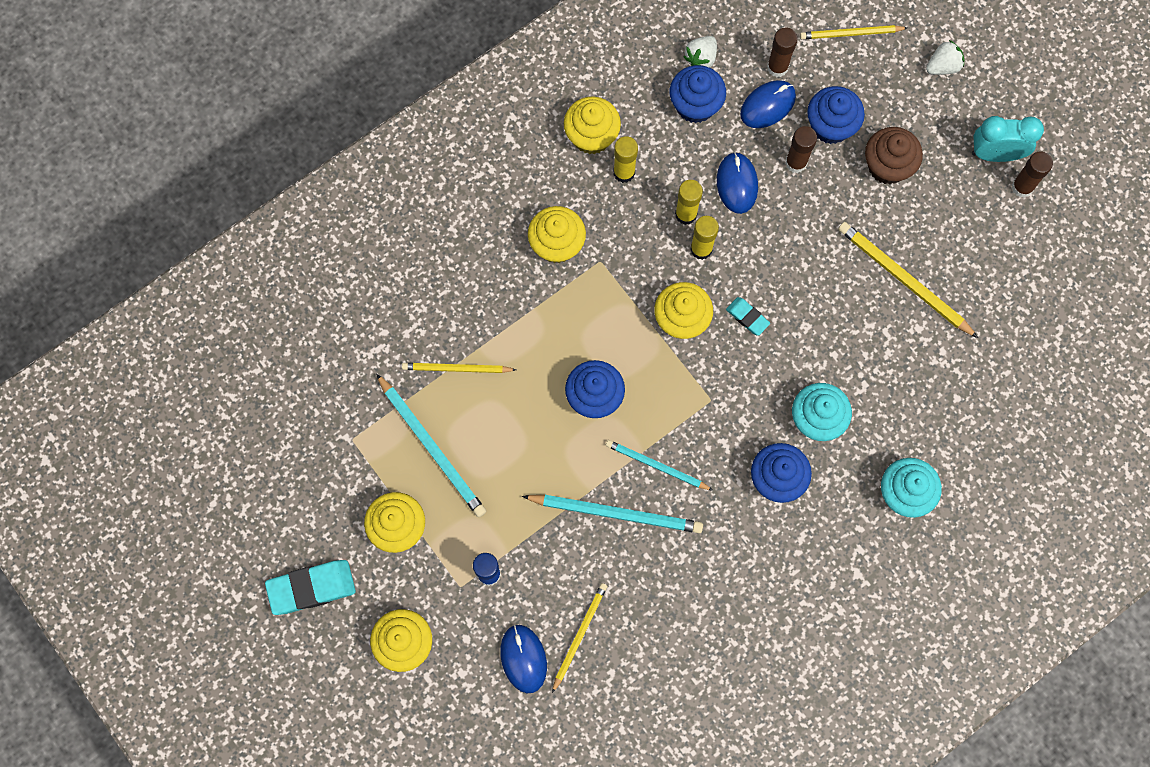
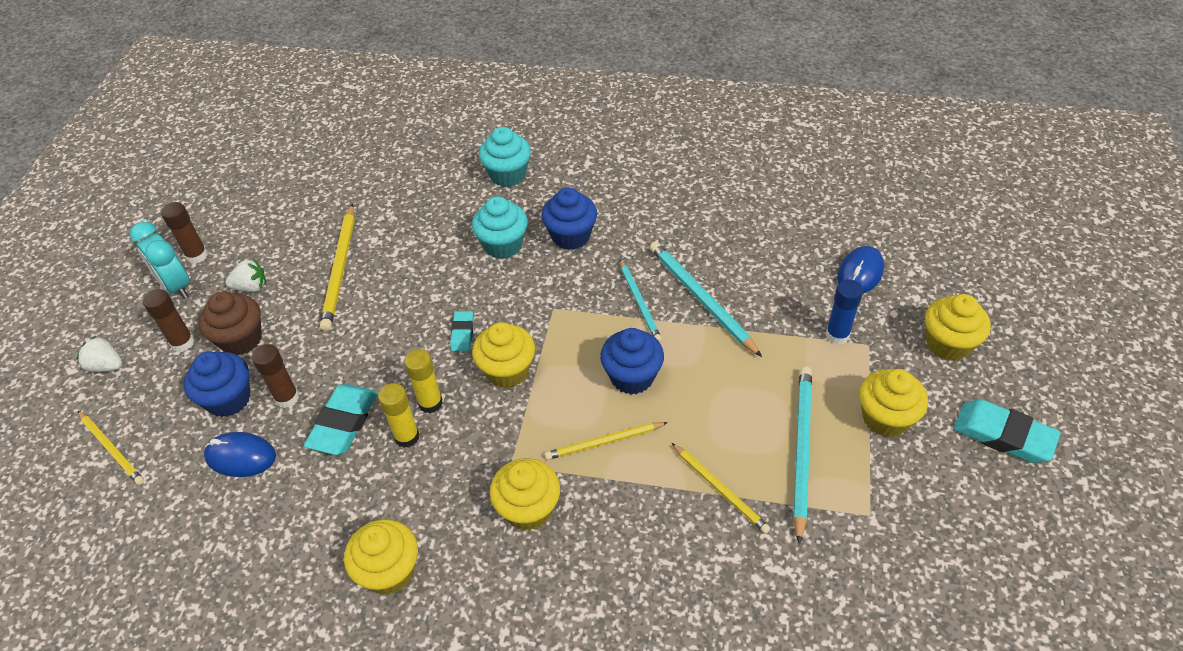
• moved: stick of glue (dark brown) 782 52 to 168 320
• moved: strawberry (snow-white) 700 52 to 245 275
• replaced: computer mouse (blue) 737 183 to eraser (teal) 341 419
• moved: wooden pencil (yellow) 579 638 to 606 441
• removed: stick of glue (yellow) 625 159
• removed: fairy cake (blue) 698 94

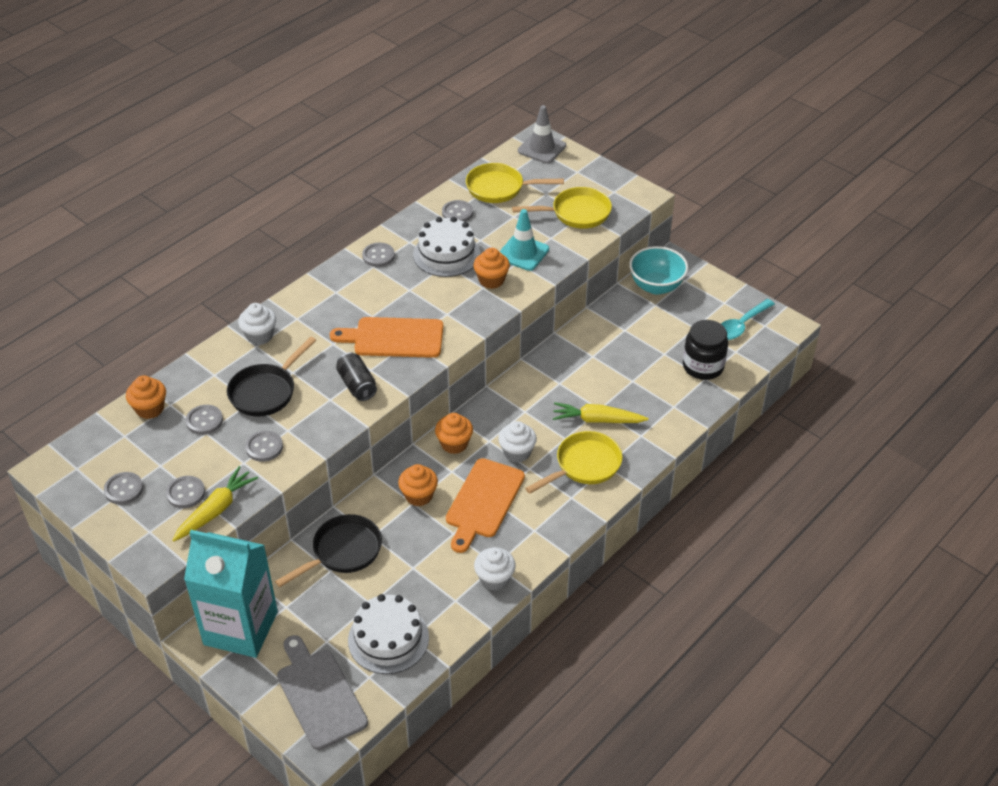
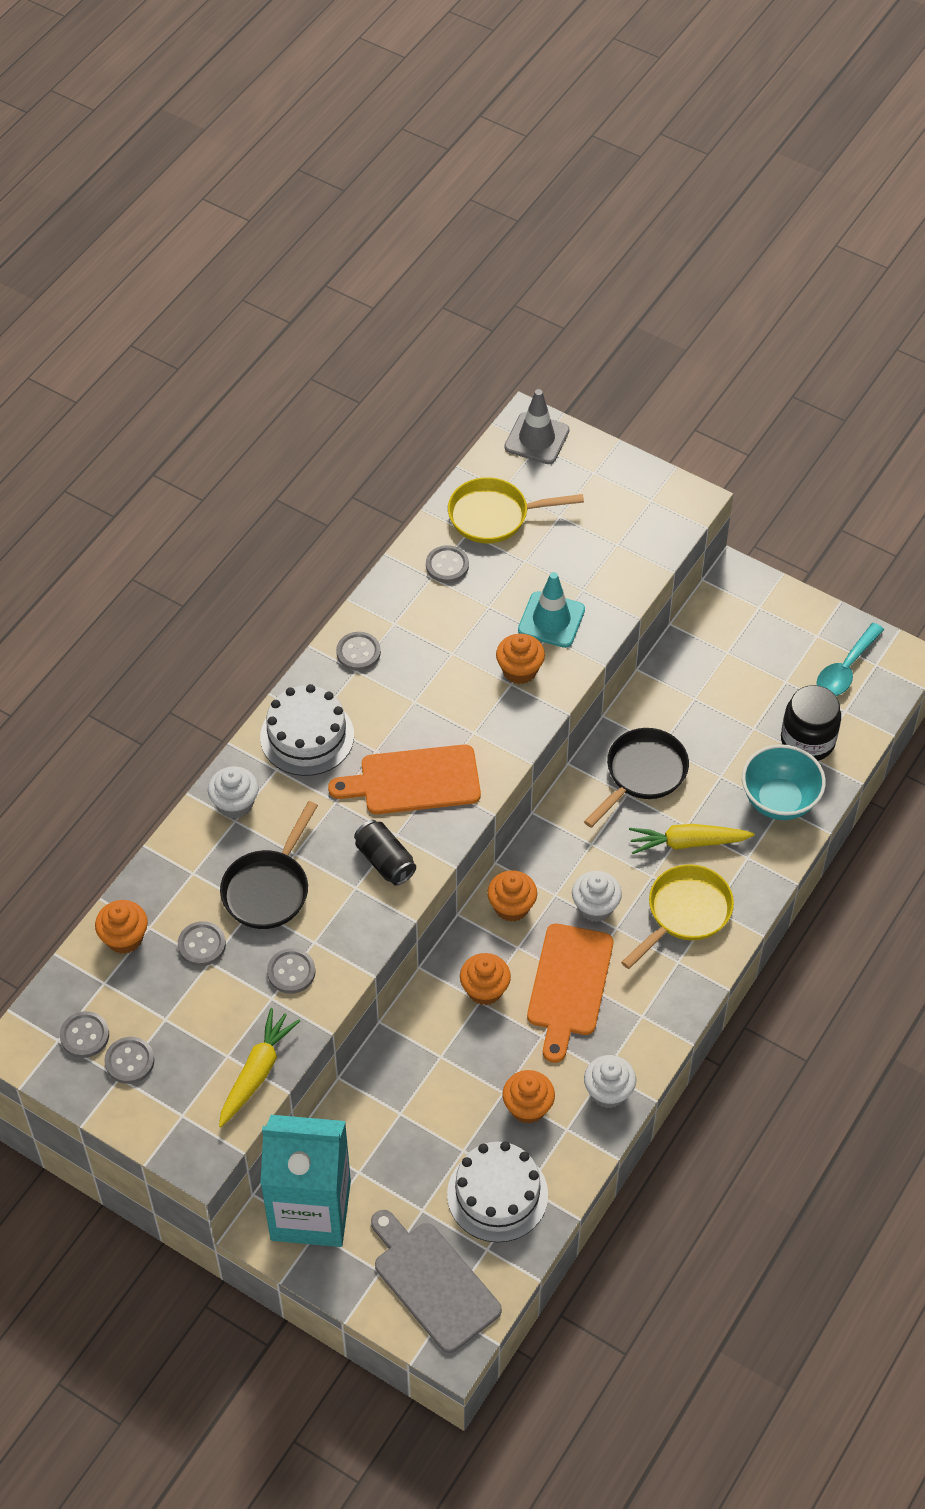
• moved: shirt button (ash-grey) 185 492 to 84 1034
• moved: cake (snow-white) 446 247 to 307 730
• added: fairy cake (bright orange) 528 1097
• moved: skillet (jet-black) 328 550 to 636 778
• moved: deep dish (teal) 658 270 to 784 782
• removed: skillet (yellow) 562 208

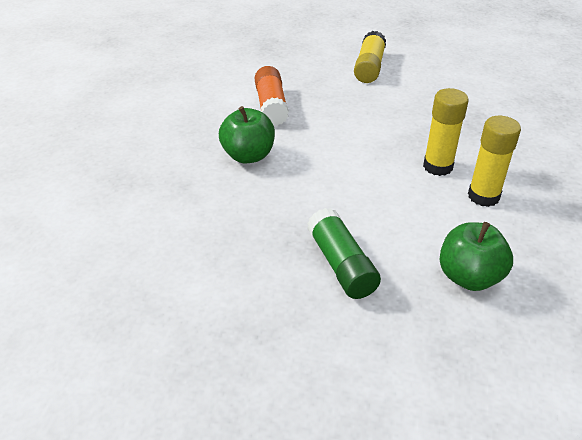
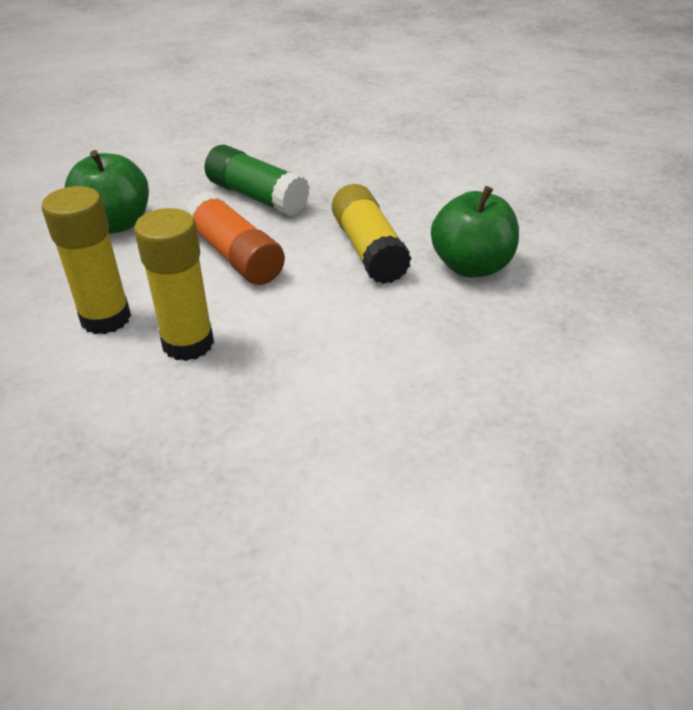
• moved: stick of glue (bright orange) 272 96 to 235 238
• moved: stick of glue (yellow) 370 57 to 372 234

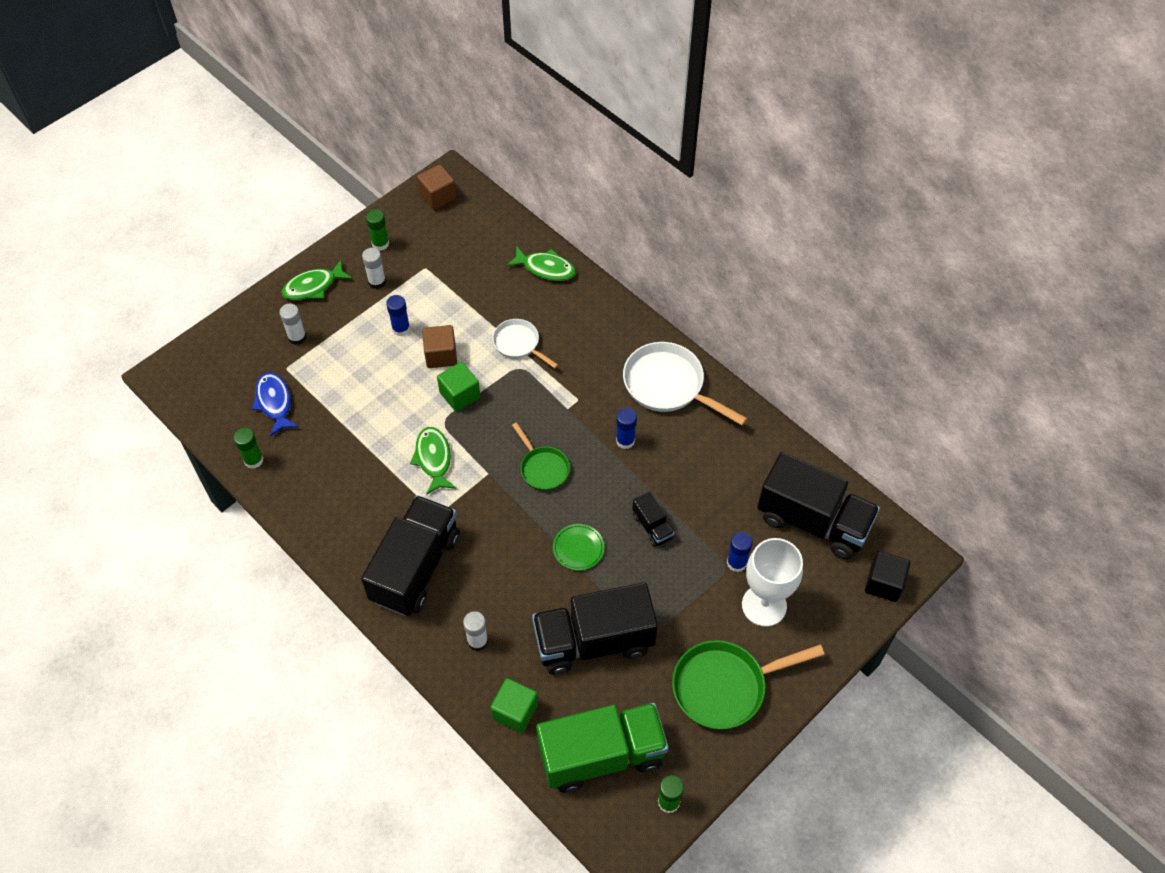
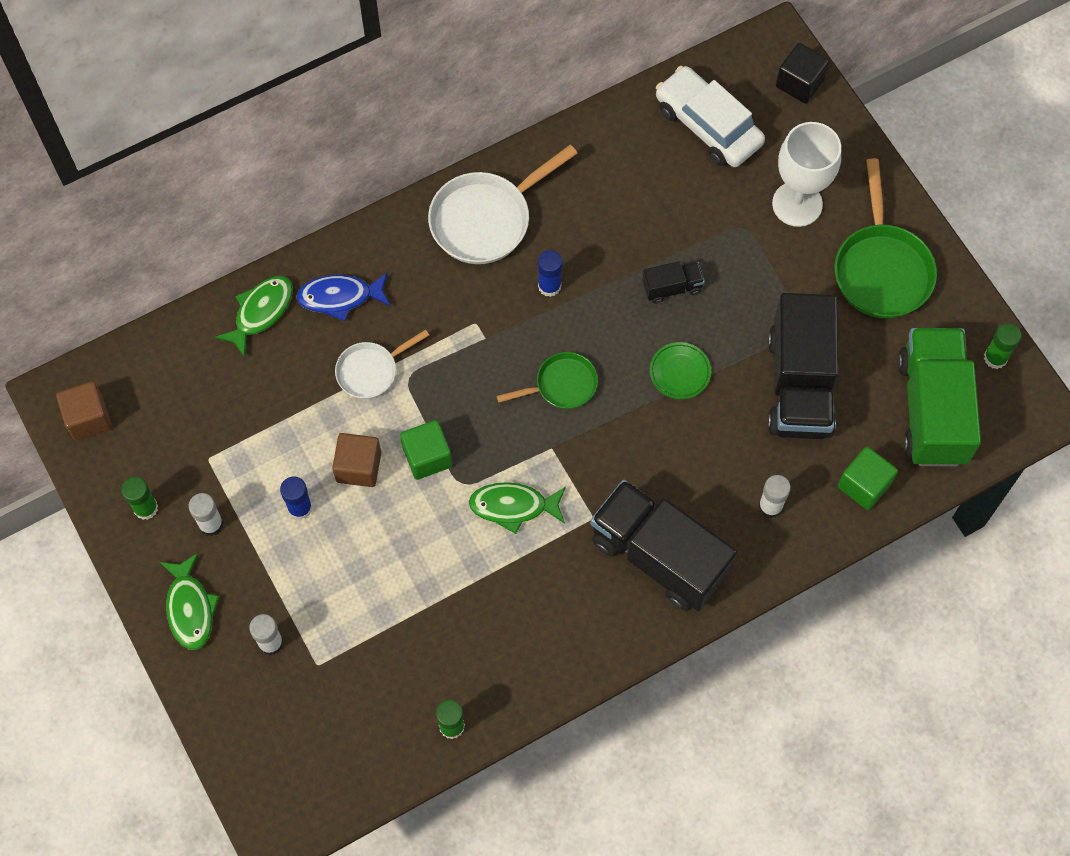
• moved: fish figure (blue) 275 404 to 343 296
• replaced: lorry (jet-black) 818 505 to toy car (snow-white) 710 116
• removed: stick of glue (blue) 740 552

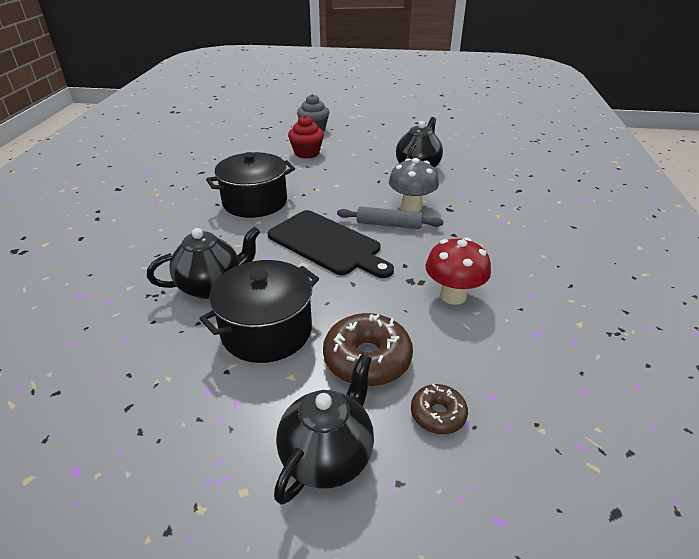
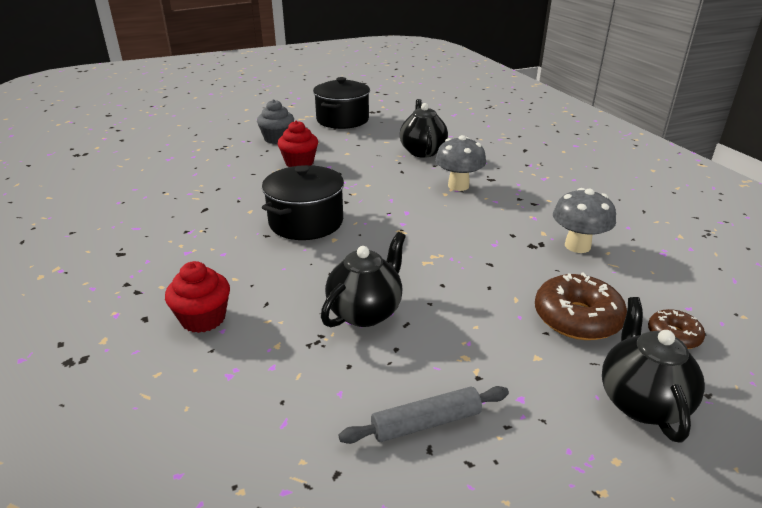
• added: fairy cake (crimson) 197 297
• moved: pot (jet-black) 259 311 to 341 103
• moved: rolling pin (ash-grey) 390 218 to 423 415
• recoloured: mushroom (crimson) 458 271 to mushroom (ash-grey) 584 220
• removed: chopping board (jet-black) 330 244

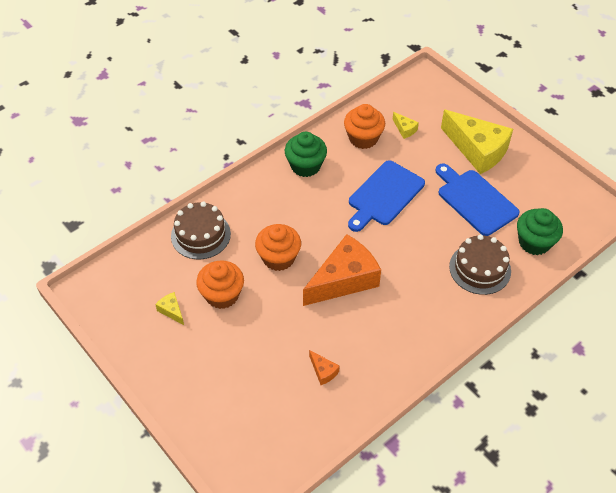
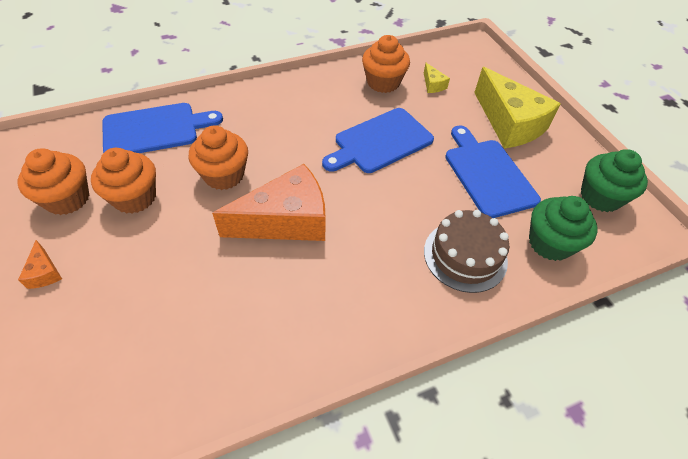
• replaced: piece of cheese (yellow) 169 308 to fairy cake (bright orange) 53 181
• moved: piece of cheese (bright orange) 324 367 to 40 264
• replaced: cake (dark brown) 201 230 to chopping board (blue) 162 128
• moved: fairy cake (leaf-green) 306 154 to 614 180

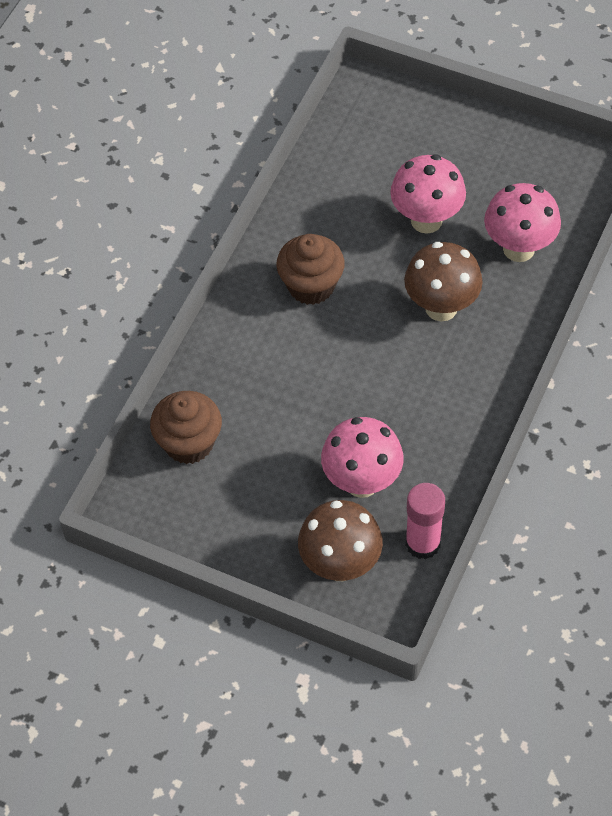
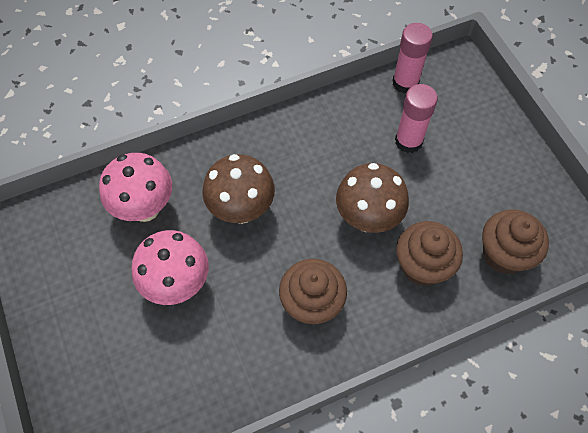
• moved: mushroom (dark brown) 340 540 to 372 198
• replaced: mushroom (rosy) 362 457 to stick of glue (rosy) 416 118
• added: fairy cake (dark brown) 429 253

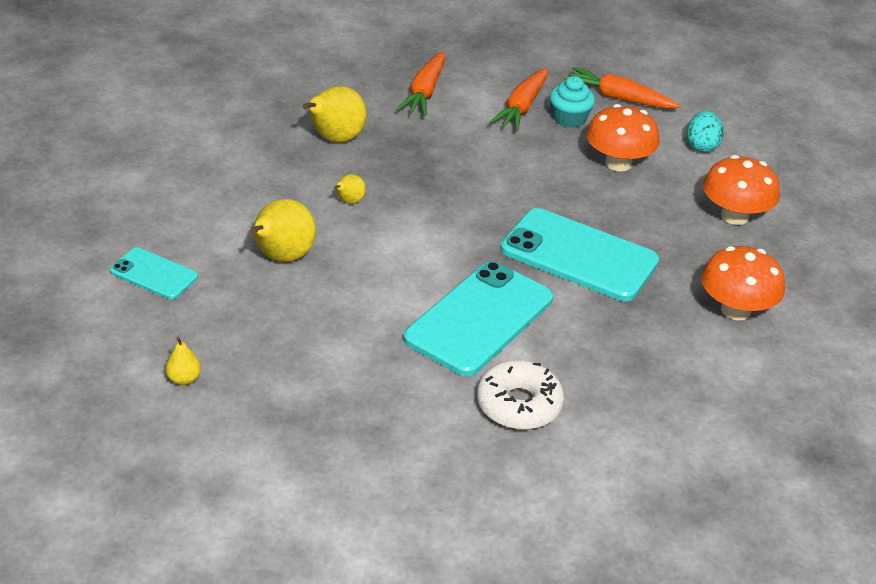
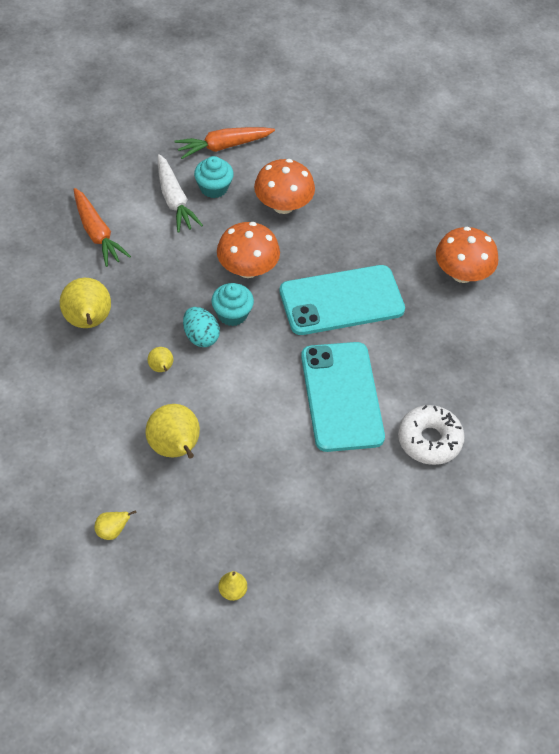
• replaced: mobile phone (teal) 154 273 to pear (yellow) 115 525
• recoloured: toy carrot (bright orange) 518 99 to toy carrot (snow-white) 180 193
• moved: toy egg (teal) 705 132 to 201 327
• added: fairy cake (teal) 232 304
• moved: mushroom (bright orange) 741 190 to 248 250

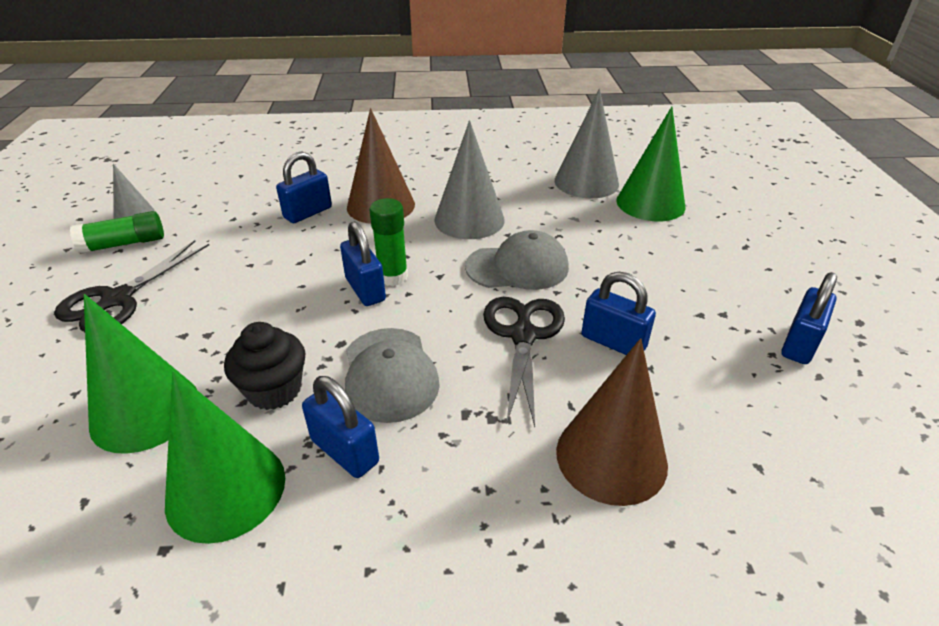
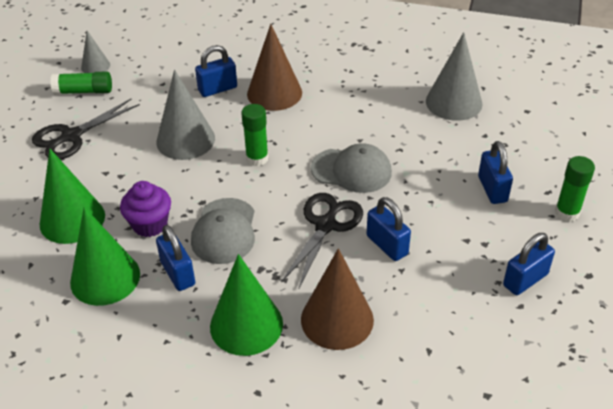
• recoloured: fairy cake (jet-black) 265 366 to fairy cake (violet) 145 209
• moved: cone shape (ash-grey) 469 179 to 185 115
• moved: cone shape (leaf-green) 651 163 to 246 305
• moved: padlock (blue) 363 263 to 495 172
• added: stick of glue (leaf-green) 575 189

